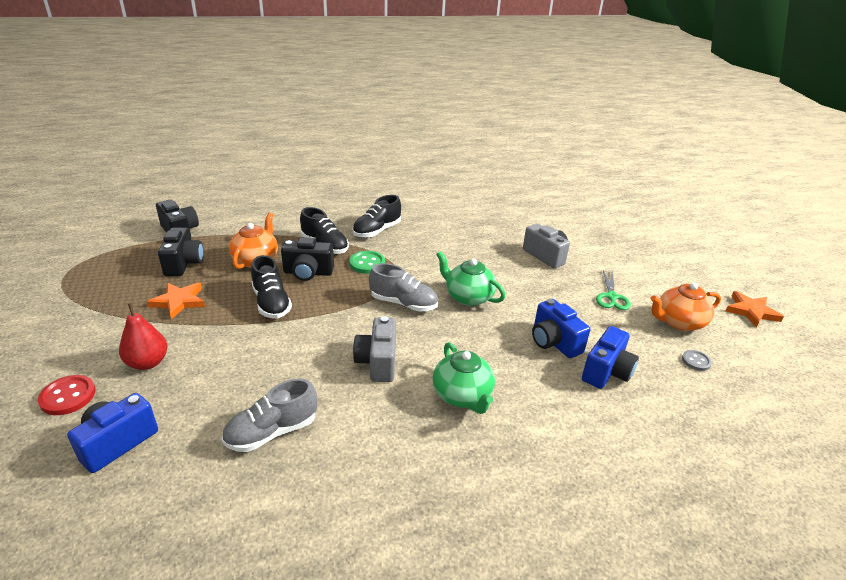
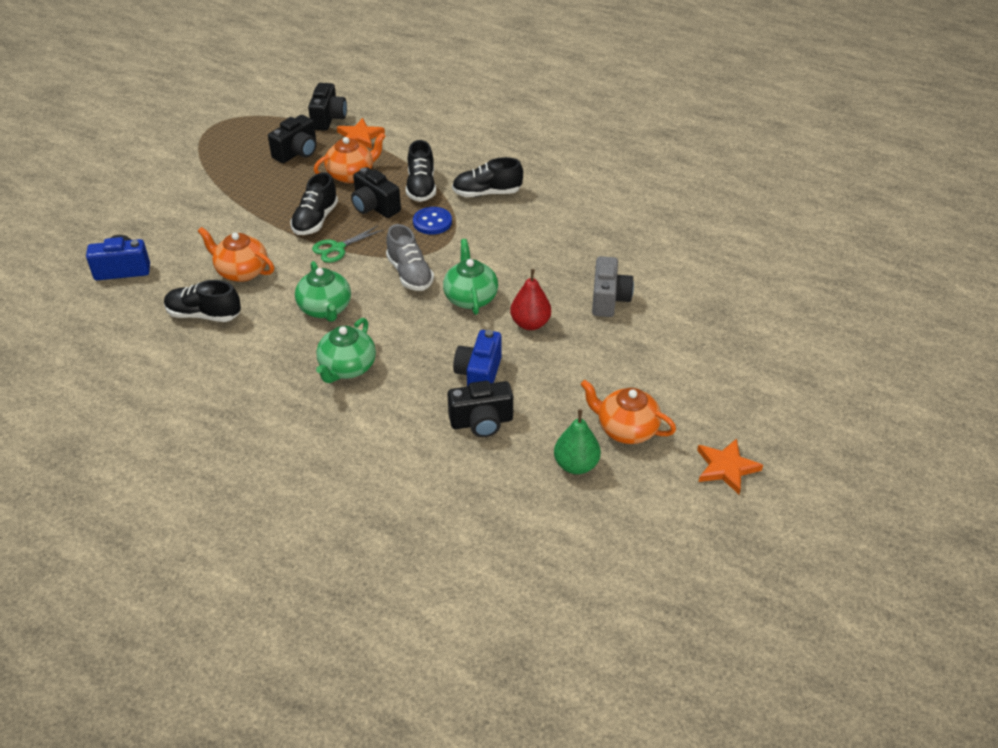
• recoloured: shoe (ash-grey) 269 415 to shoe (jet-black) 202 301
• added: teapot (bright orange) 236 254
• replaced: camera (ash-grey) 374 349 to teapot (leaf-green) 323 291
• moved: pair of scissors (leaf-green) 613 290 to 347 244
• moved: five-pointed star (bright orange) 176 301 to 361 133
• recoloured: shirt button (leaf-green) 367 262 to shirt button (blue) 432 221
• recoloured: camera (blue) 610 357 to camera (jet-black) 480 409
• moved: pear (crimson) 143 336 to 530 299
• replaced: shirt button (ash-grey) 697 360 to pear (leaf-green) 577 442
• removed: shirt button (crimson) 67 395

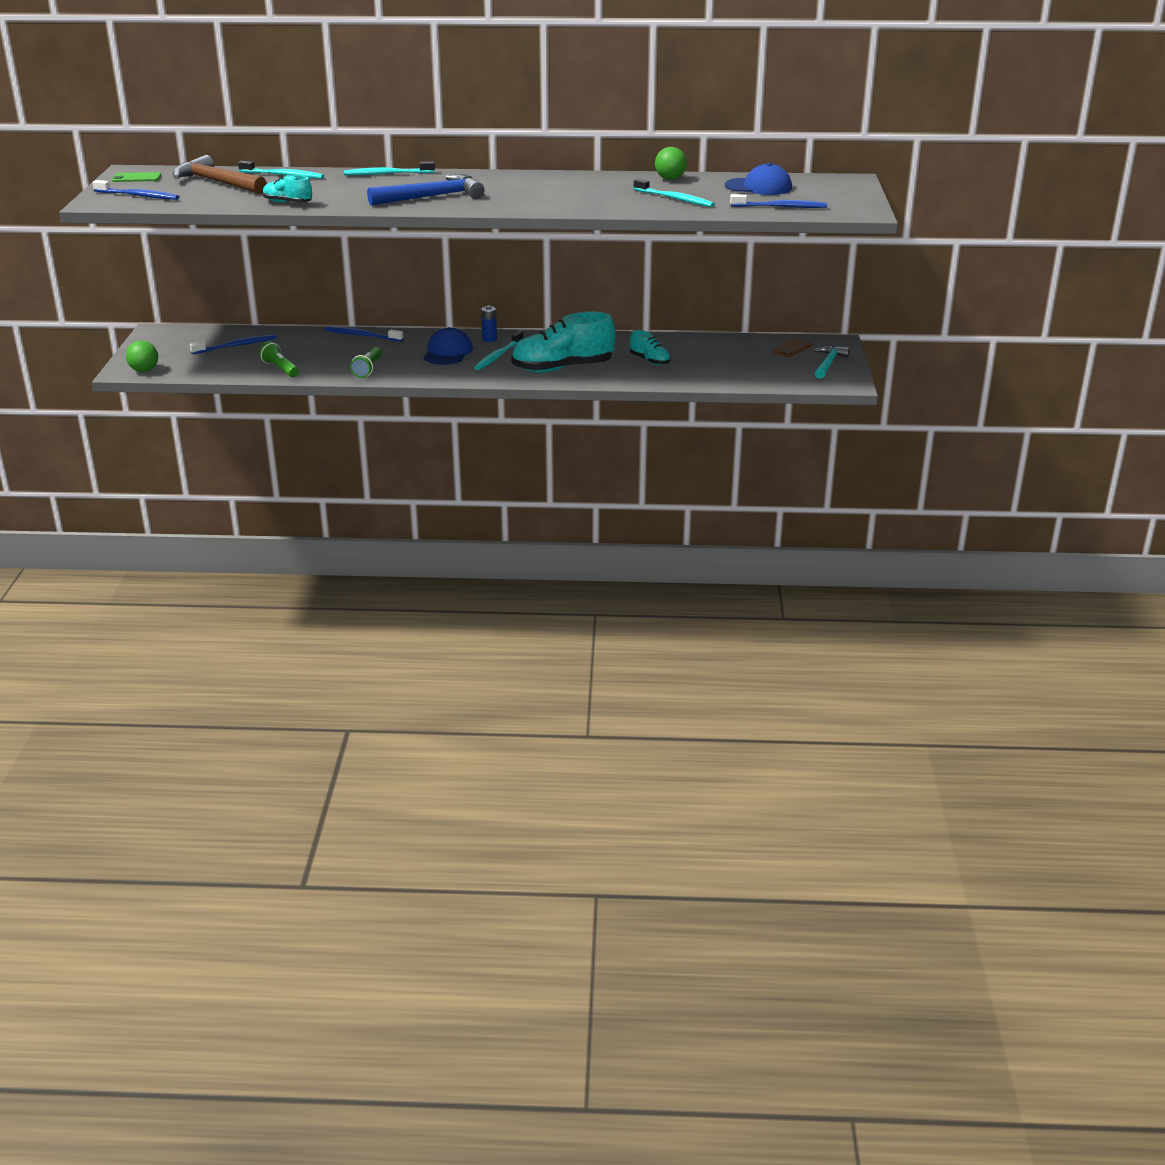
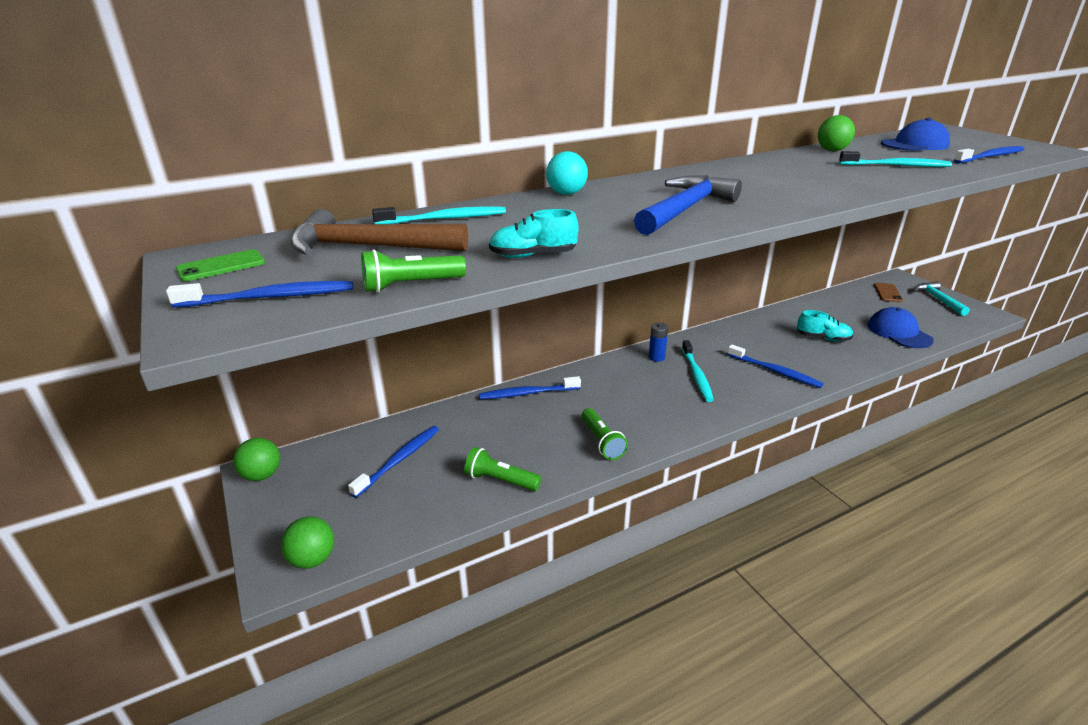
• added: ball (leaf-green) 256 459
• added: torch (leaf-green) 413 271
• replaced: tooth brush (teal) 389 168 to ball (teal) 567 173
• replaced: shoe (teal) 563 342 to tooth brush (blue) 775 366
• moved: baseball cap (blue) 448 346 to 901 327

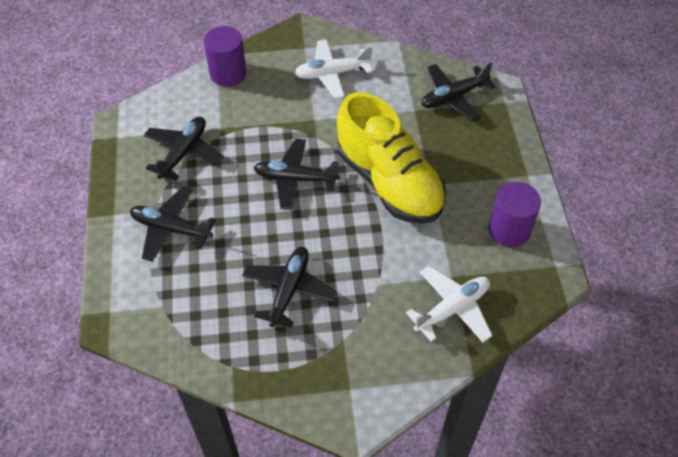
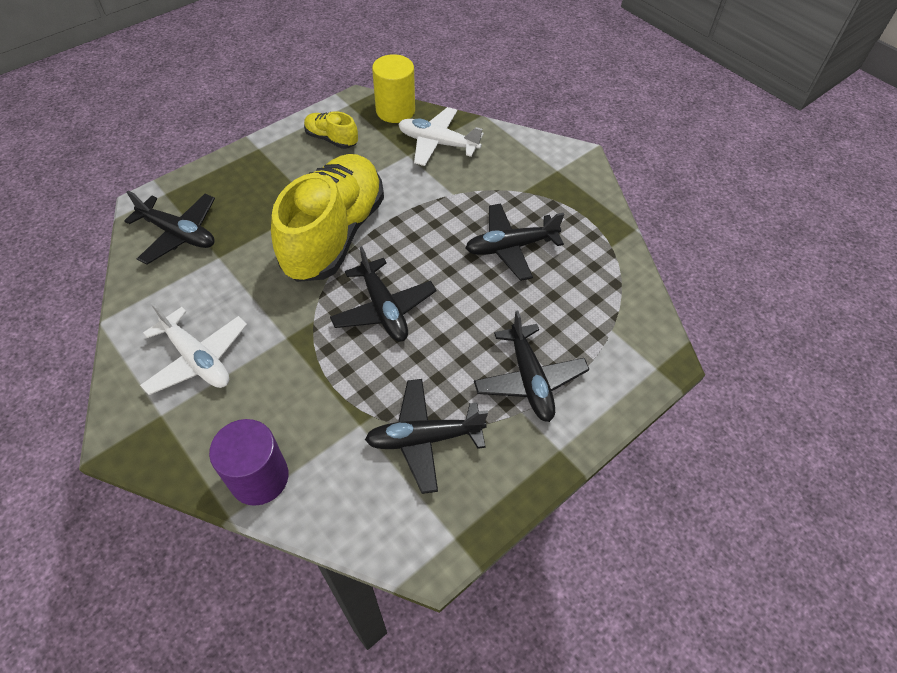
• replaced: solid cylinder (violet) 515 214 to shoe (yellow) 331 130
• added: solid cylinder (yellow) 393 88

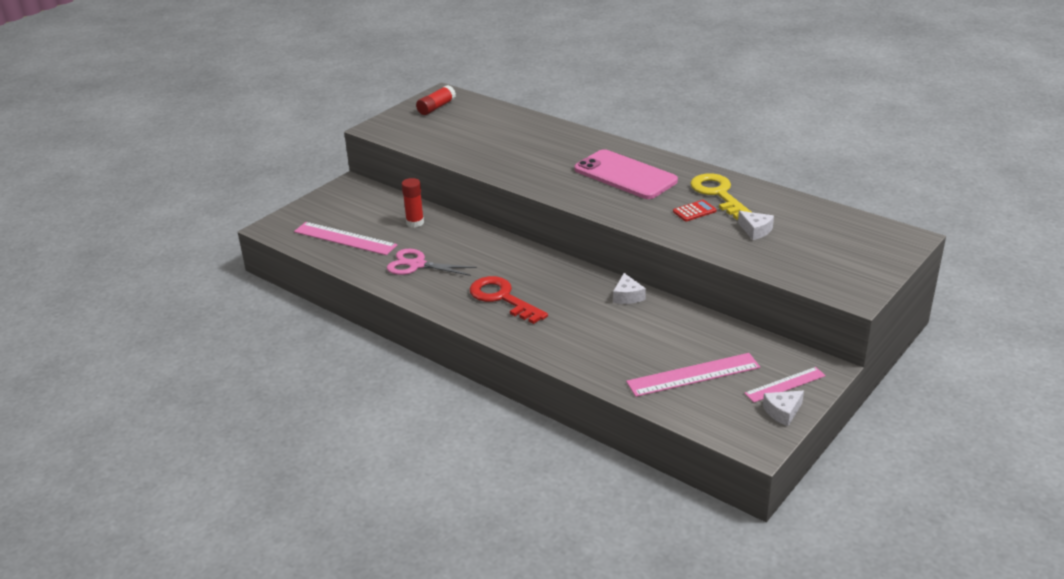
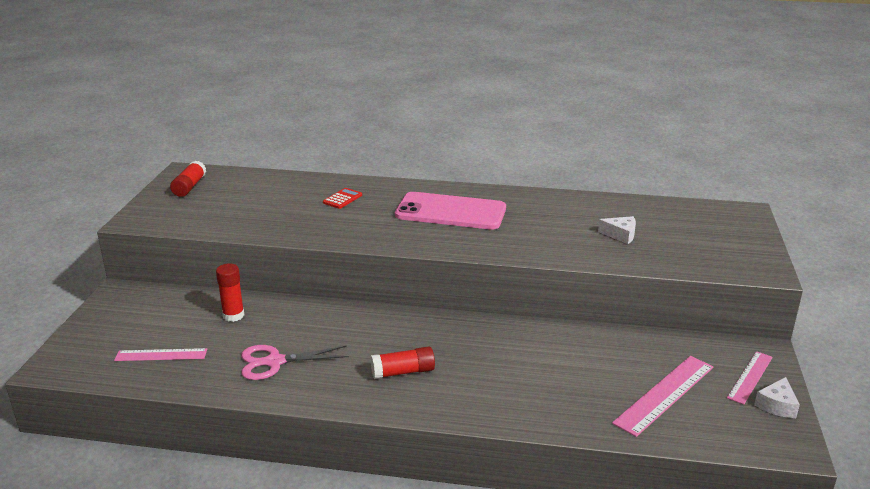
• resized: straightedge (rosy) 345 238 = 160 354 x0.64
• moved: pocket calculator (crimson) 695 210 to 342 198
• replaced: key (crimson) 509 300 to stick of glue (crimson) 402 362
• removed: piece of cheese (snow-white) 629 288
• removed: key (yellow) 720 196

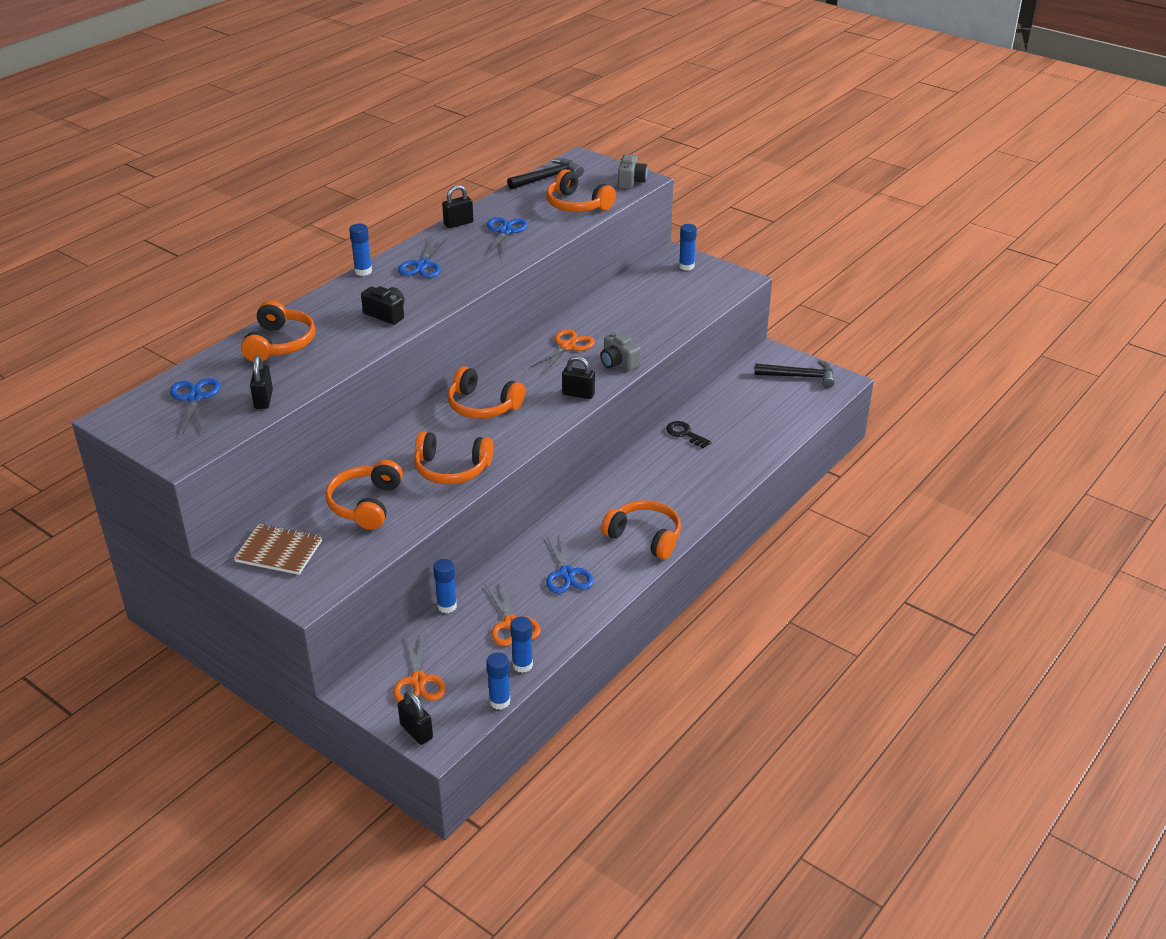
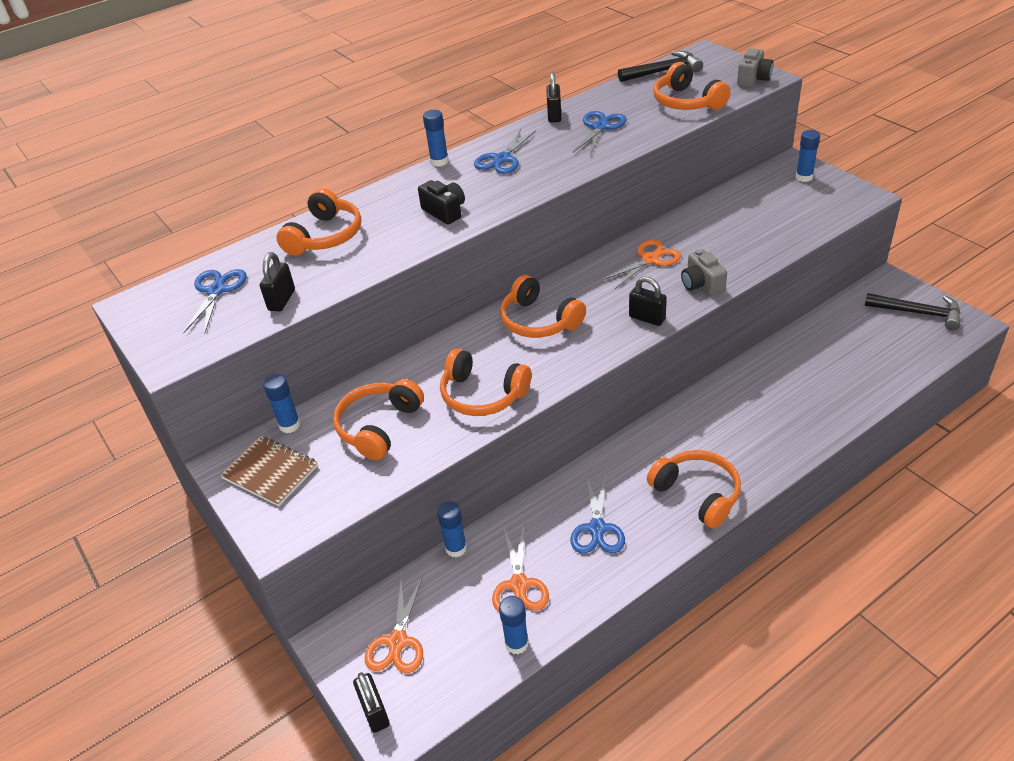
• moved: stick of glue (blue) 498 681 to 282 403
• turned: padlock (jet-black) 457 206 = 554 97 75 degrees counterclockwise
• removed: key (jet-black) 689 434

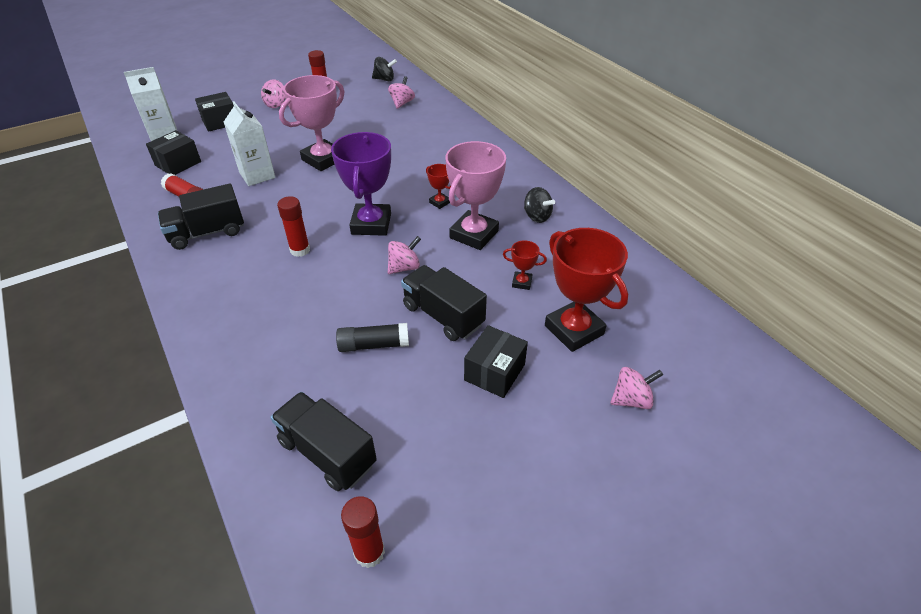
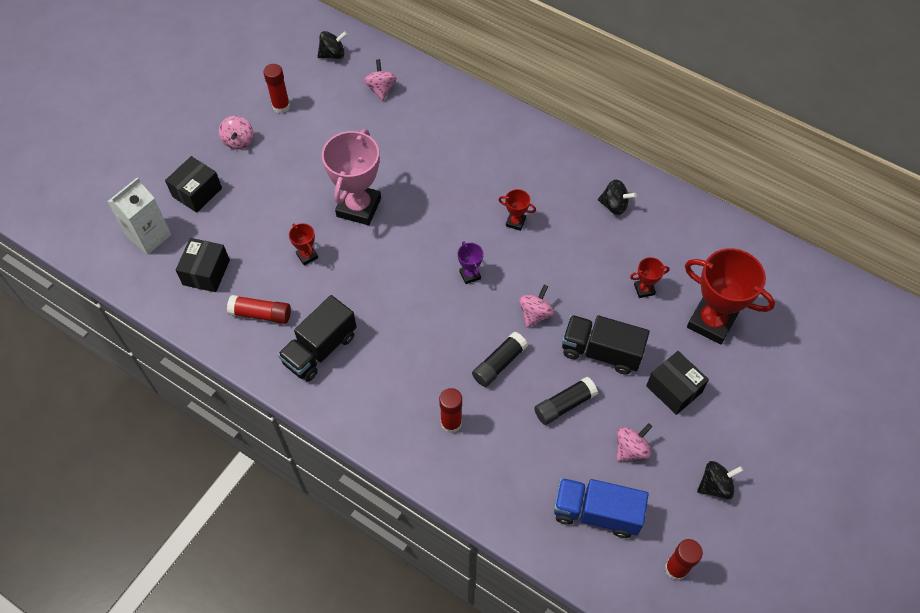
• replaced: juice carton (snow-white) 250 143 to prize cup (crimson) 303 244
• moved: stick of glue (crimson) 293 226 to 450 410
• resized: prize cup (violet) 361 184 = 470 262 x0.45
• added: stick of glue (jet-black) 500 359
• recoloured: lorry (jet-black) 324 441 to lorry (blue) 601 508
• moved: spinning top (rosy) 636 388 to 634 442
• turned: package (jet-black) 496 361 = 677 383 45 degrees counterclockwise
• added: spinning top (jet-black) 720 480
• removed: prize cup (rosy) 475 195

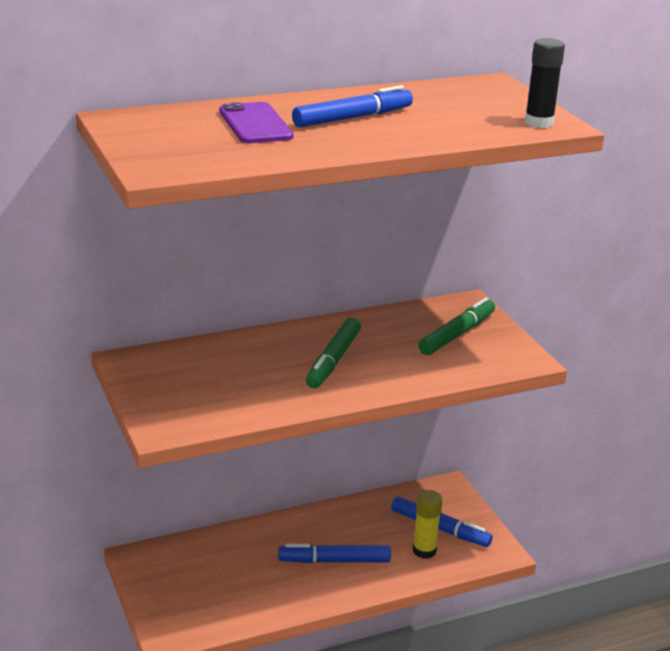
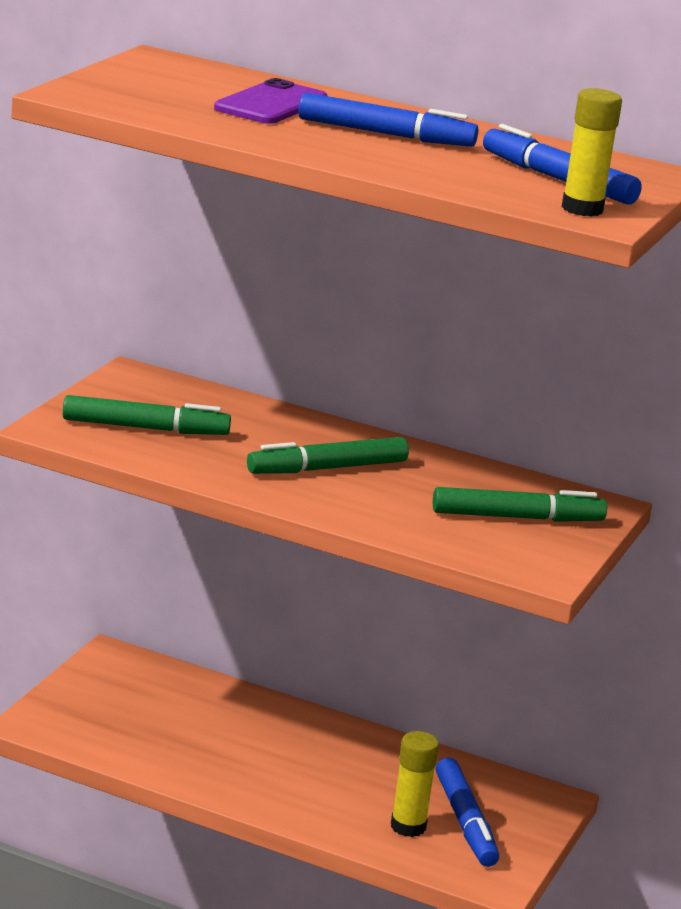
• added: marker pen (leaf-green) 147 415
• moved: marker pen (blue) 334 553 to 562 164
• recoloured: stick of glue (jet-black) 545 83 to stick of glue (yellow) 592 152

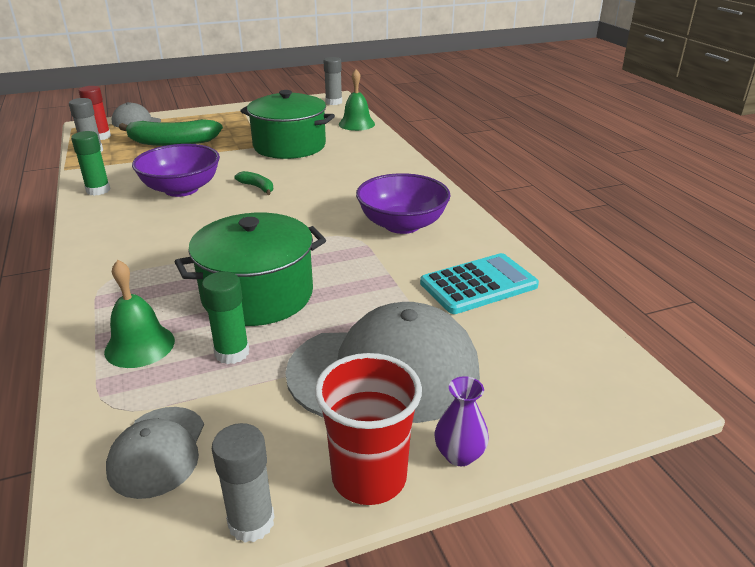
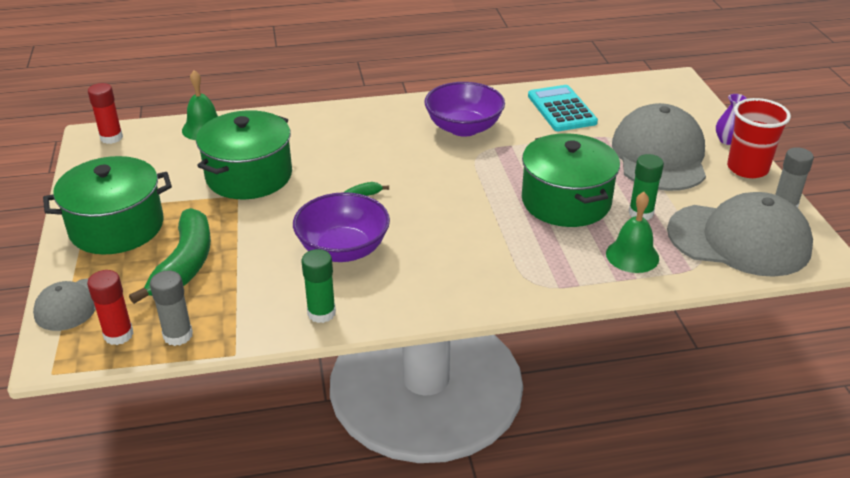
• added: pot (leaf-green) 107 205
• recoloured: stick of glue (ash-grey) 333 81 to stick of glue (crimson) 105 113
• resized: baseball cap (ash-grey) 155 453 = 740 234 x1.92

